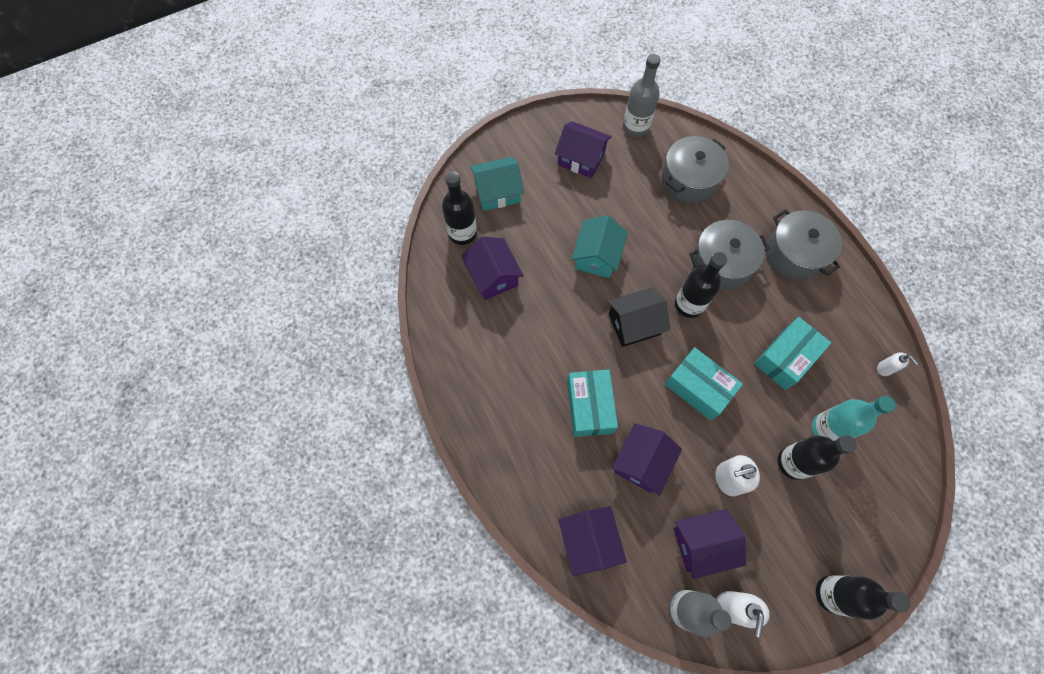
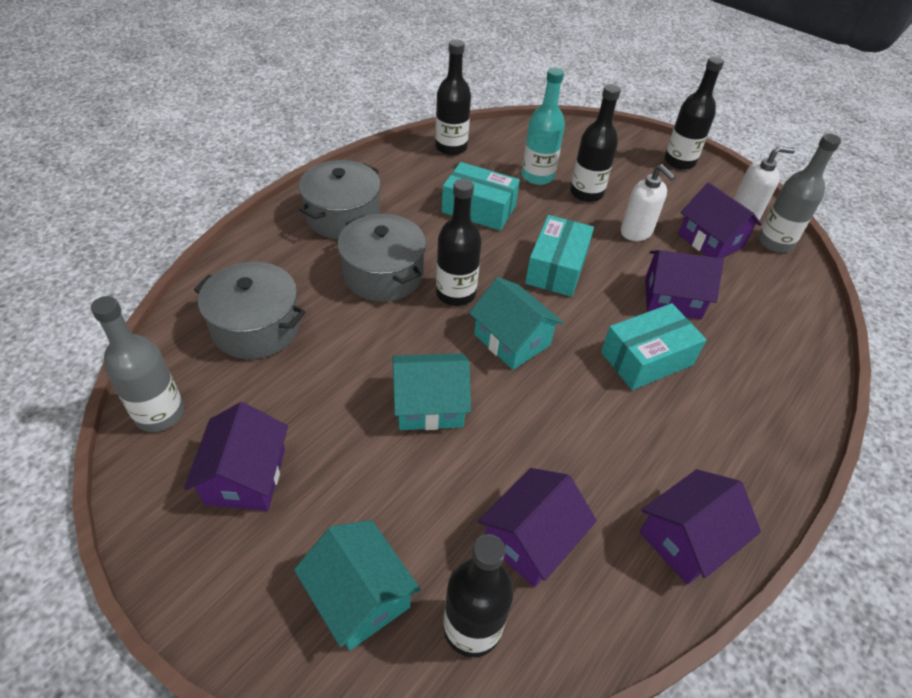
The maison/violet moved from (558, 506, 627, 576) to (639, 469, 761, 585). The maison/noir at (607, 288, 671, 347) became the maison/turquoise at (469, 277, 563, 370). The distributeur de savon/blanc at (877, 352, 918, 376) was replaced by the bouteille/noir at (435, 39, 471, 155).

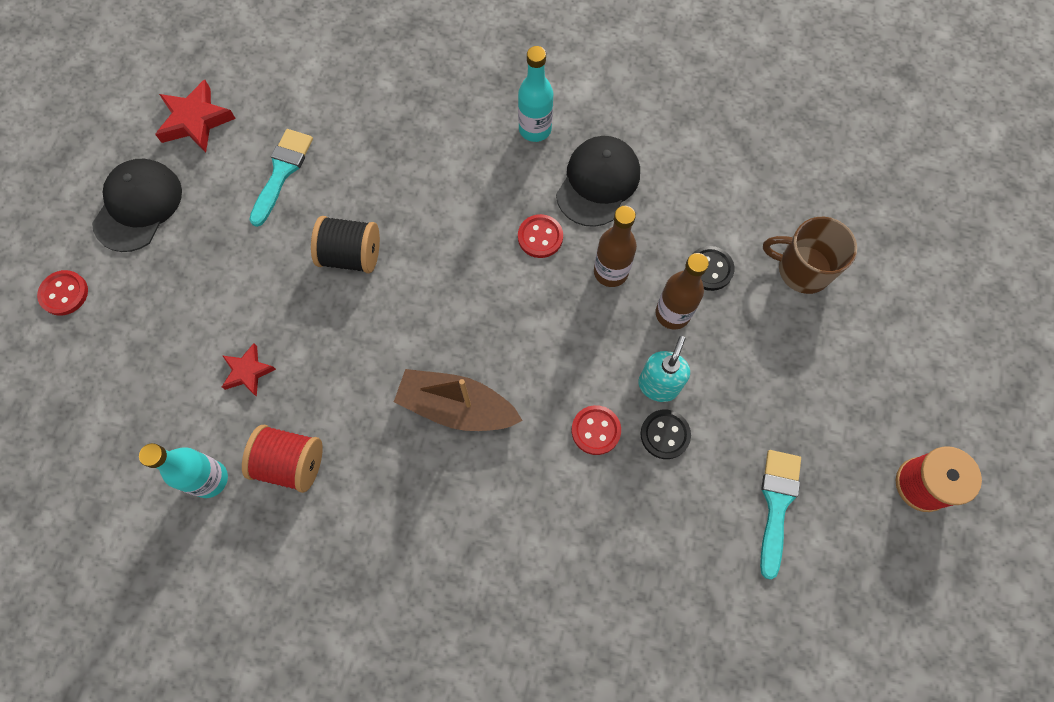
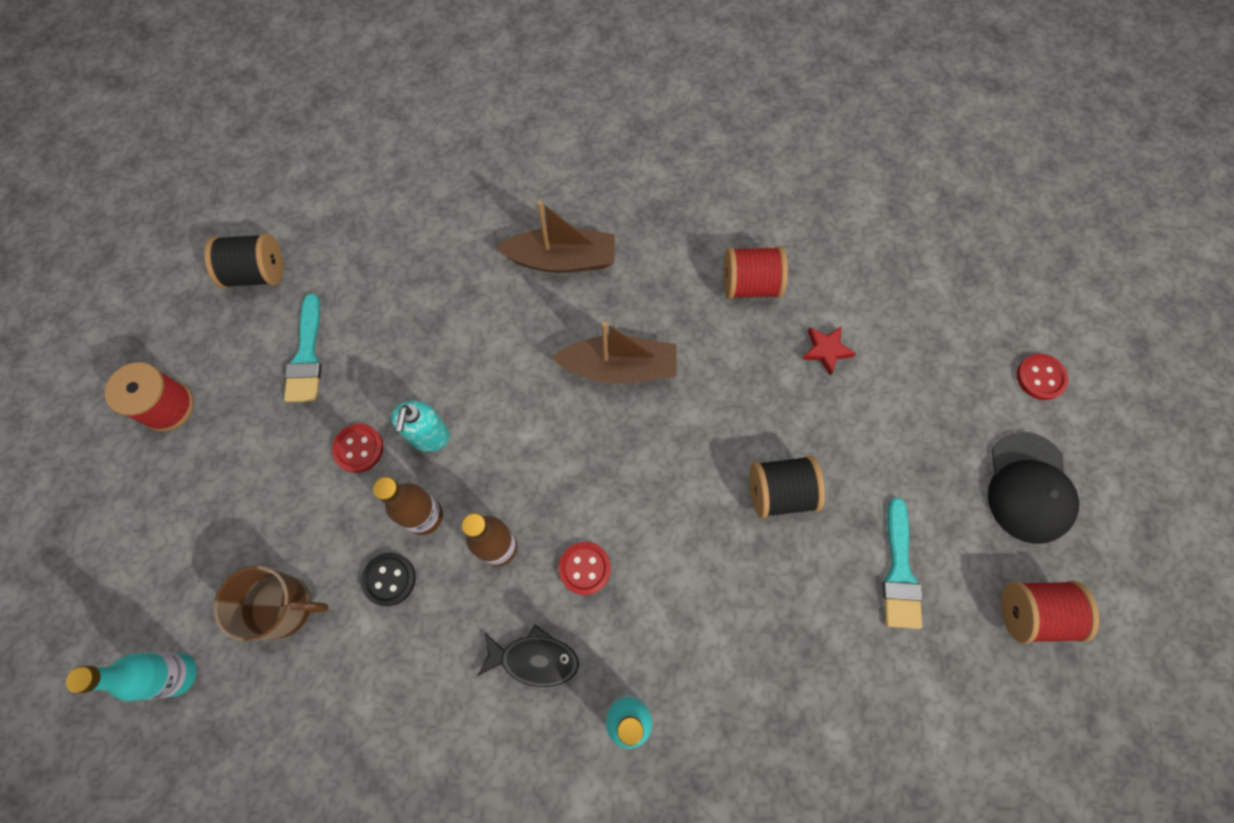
The bouteille/turquoise moved from (139, 443, 228, 498) to (66, 652, 197, 701). The étoile/rouge at (155, 80, 236, 153) was replaced by the bobine/rouge at (1001, 581, 1099, 643). The casquette/noir at (556, 136, 640, 227) was replaced by the poisson/noir at (478, 625, 579, 687). The bouton/rouge moved from (572, 405, 621, 455) to (332, 424, 383, 473). The bouton/noir at (641, 409, 691, 459) disappeared. The bobine/noir at (204, 233, 283, 288) appeared. The bateau/marron at (496, 200, 615, 273) appeared.

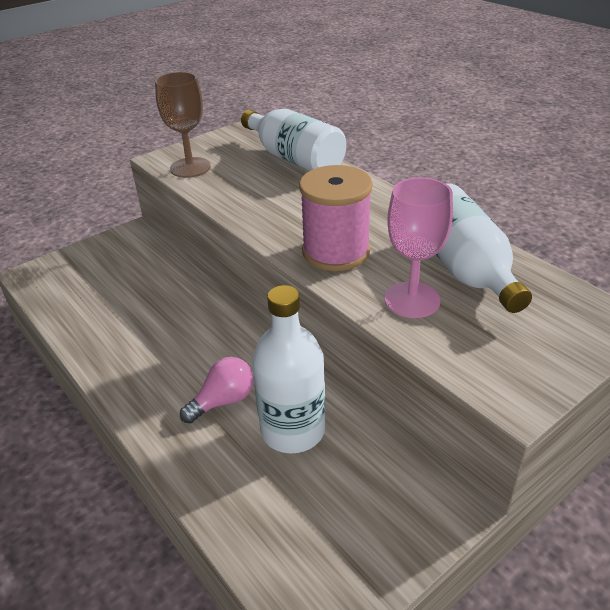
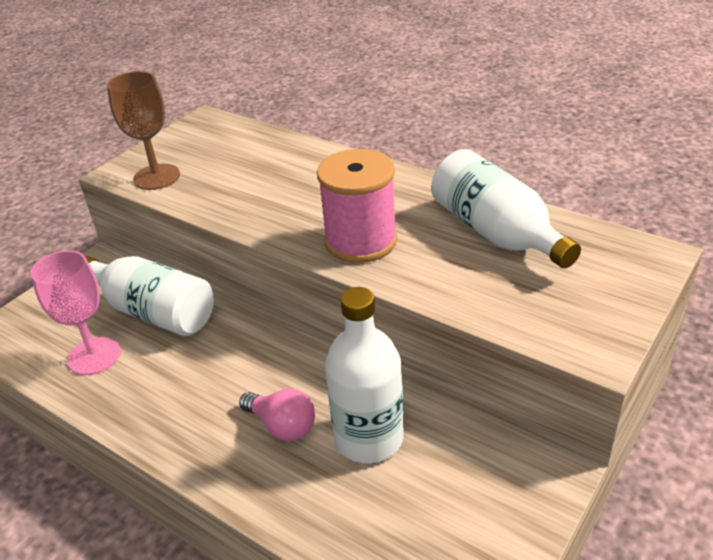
The ampoule/rose at (180, 357, 254, 424) turned 90 degrees clockwise. The bouteille/blanc moved from (241, 109, 346, 171) to (85, 256, 214, 336). The verre à pied/rose moved from (384, 177, 453, 318) to (31, 250, 121, 375).

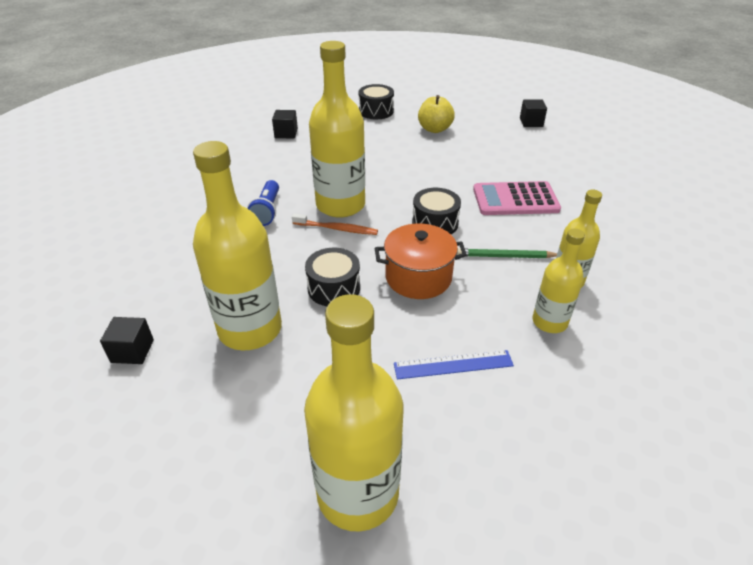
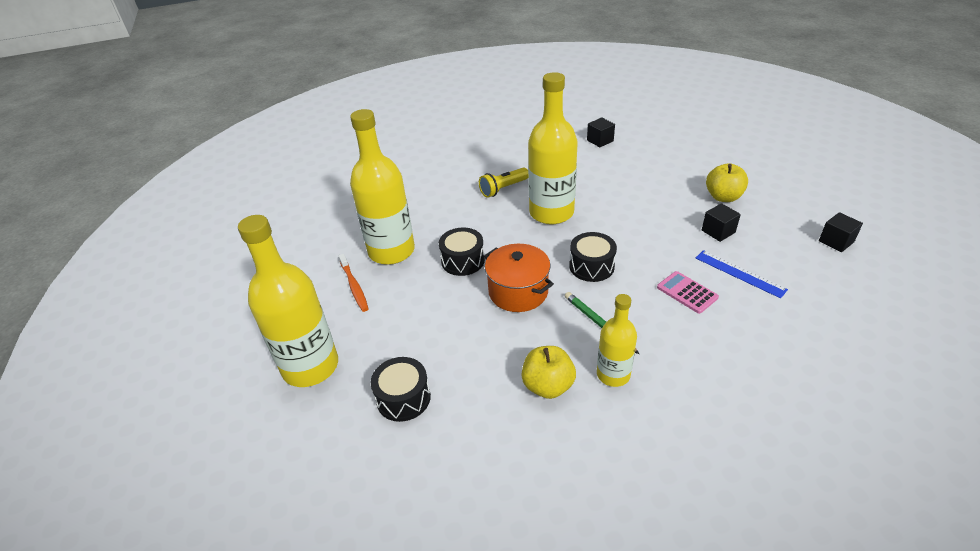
The cube/noir moved from (100, 317, 154, 364) to (702, 203, 741, 242). The lampe de poche/bleu at (247, 180, 279, 226) became the lampe de poche/jaune at (479, 167, 528, 198). The brosse à dents/orange moved from (292, 213, 378, 235) to (339, 254, 369, 312). The tambour/noir moved from (358, 84, 394, 119) to (371, 357, 431, 422). The règle/bleu moved from (394, 350, 514, 379) to (696, 250, 788, 298). The calculatrice/rose at (473, 181, 561, 215) changed to 0.61 times the size. The bouteille/jaune at (532, 228, 585, 333) was replaced by the pomme/jaune at (522, 346, 576, 399).

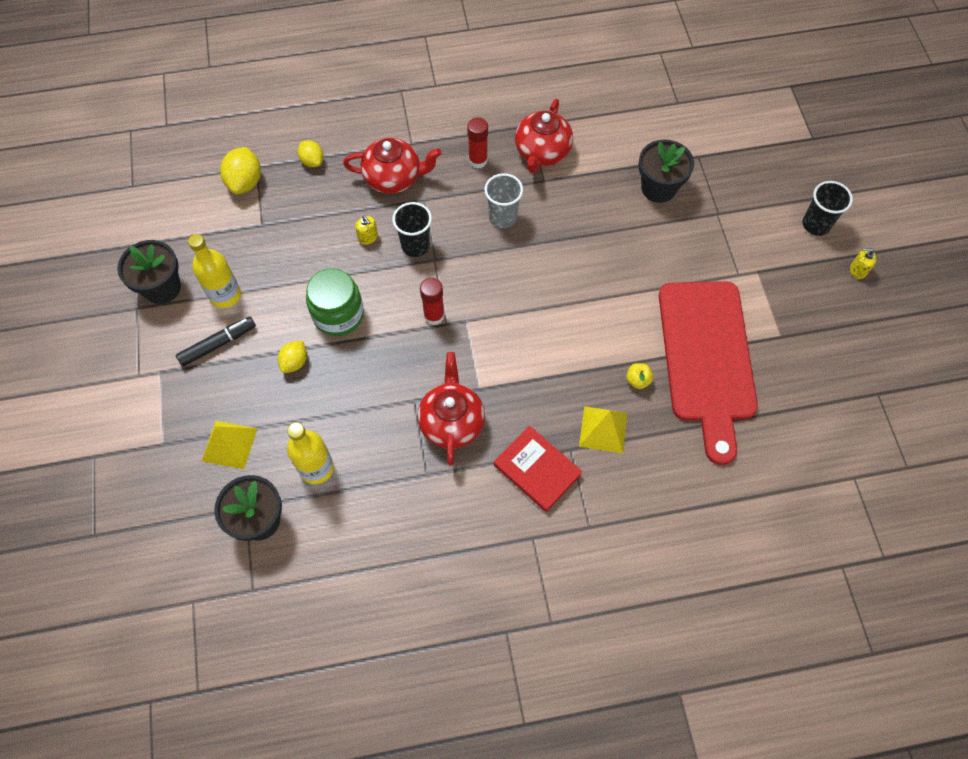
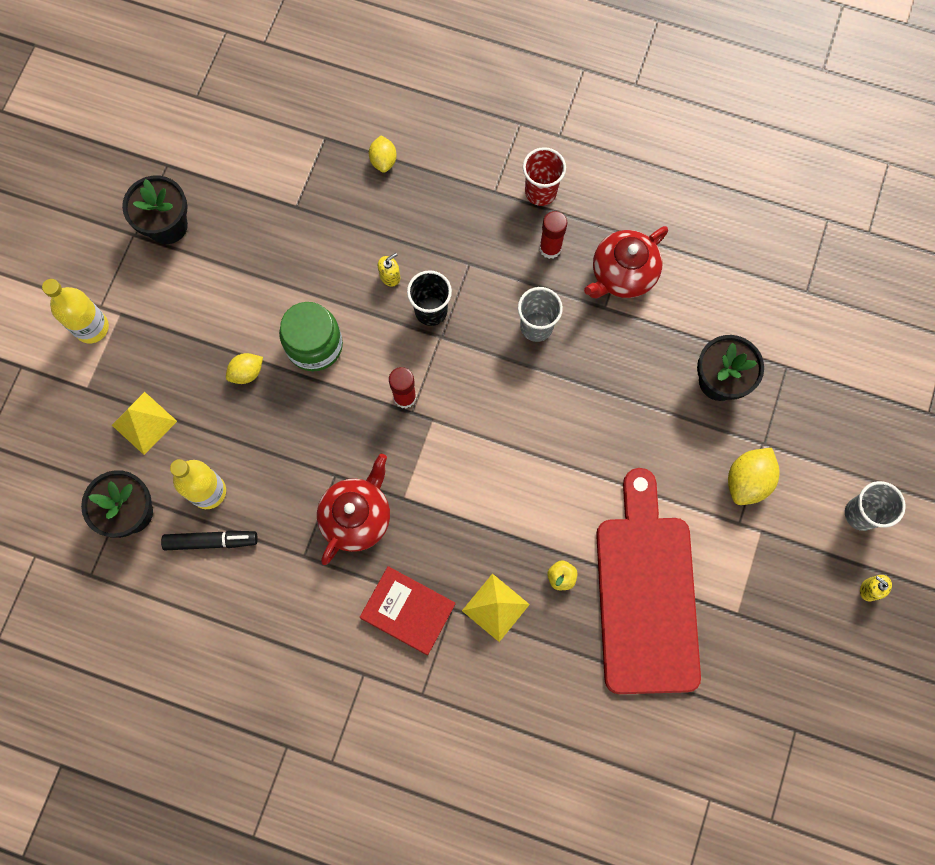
The feutre/noir moved from (176, 317, 256, 367) to (161, 530, 258, 550). The bouteille/jaune moved from (188, 234, 241, 308) to (42, 279, 109, 343). The citron/jaune moved from (220, 147, 261, 194) to (728, 448, 780, 505). The théière/rouge at (343, 138, 441, 194) disappeared. The distributeur de savon/jaune at (355, 216, 378, 245) turned 120 degrees counterclockwise. The livre/rouge at (494, 426, 583, 512) turned 45 degrees counterclockwise. The planche à découper/rouge at (659, 281, 758, 465) turned 150 degrees clockwise. The gobelet/noir at (802, 181, 853, 236) became the gobelet/gris at (845, 481, 906, 531). The gobelet/rouge at (523, 147, 566, 206) appeared.

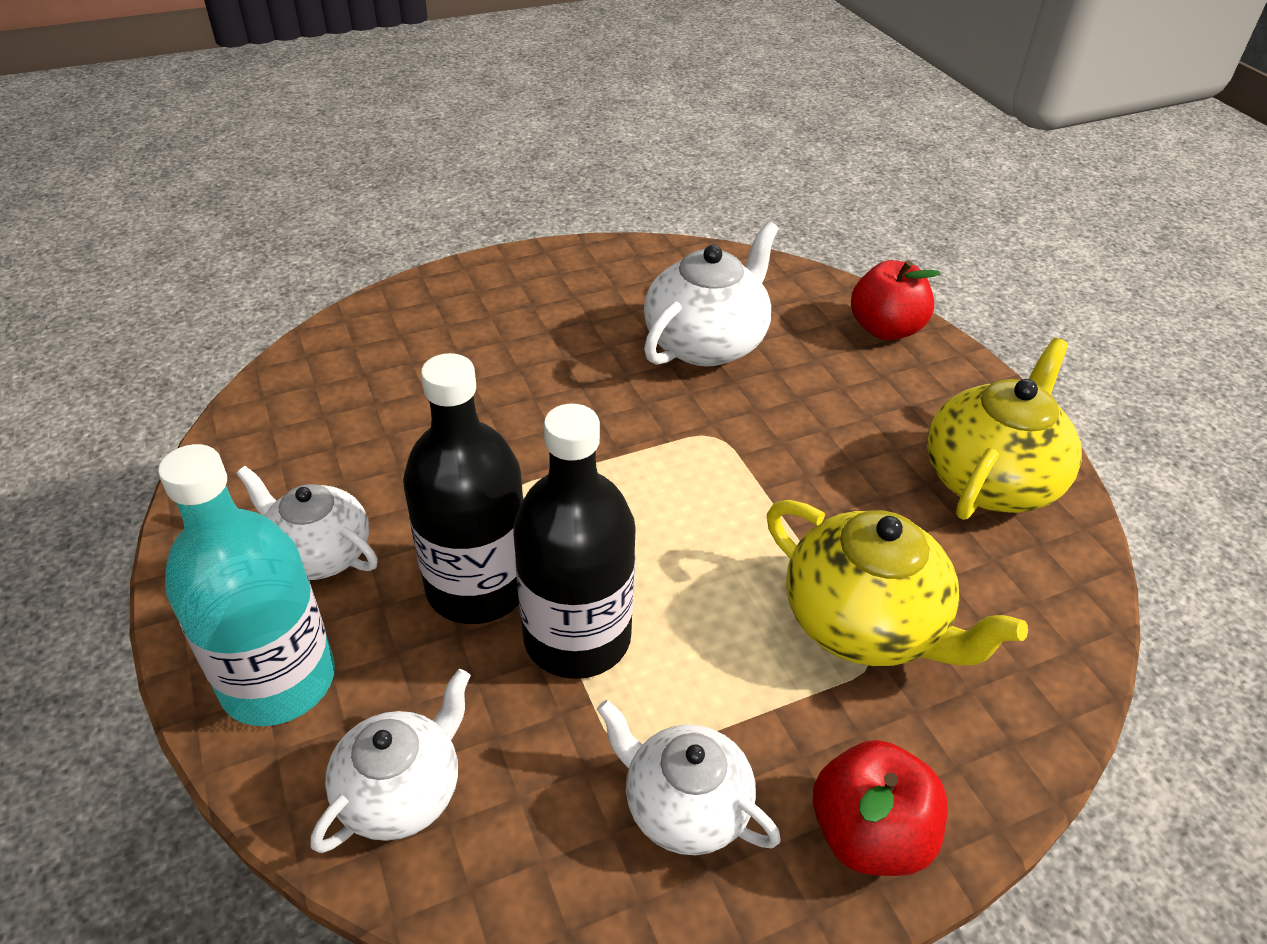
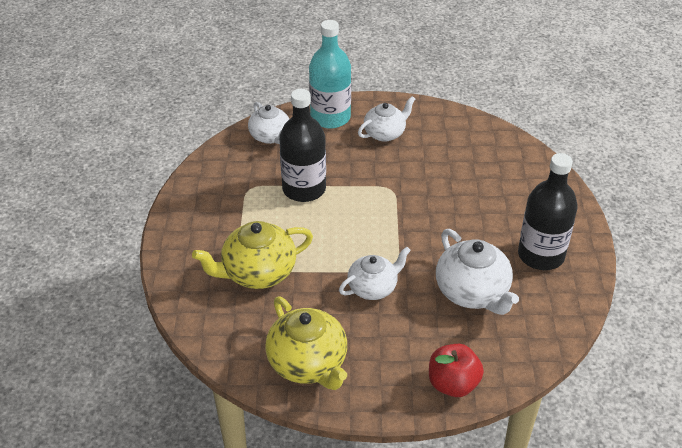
The bouteille/noir moved from (403, 353, 524, 624) to (518, 153, 578, 270). The théière/blanc moved from (597, 700, 781, 855) to (339, 247, 411, 300). The pomme/rouge at (813, 740, 948, 876) disappeared.

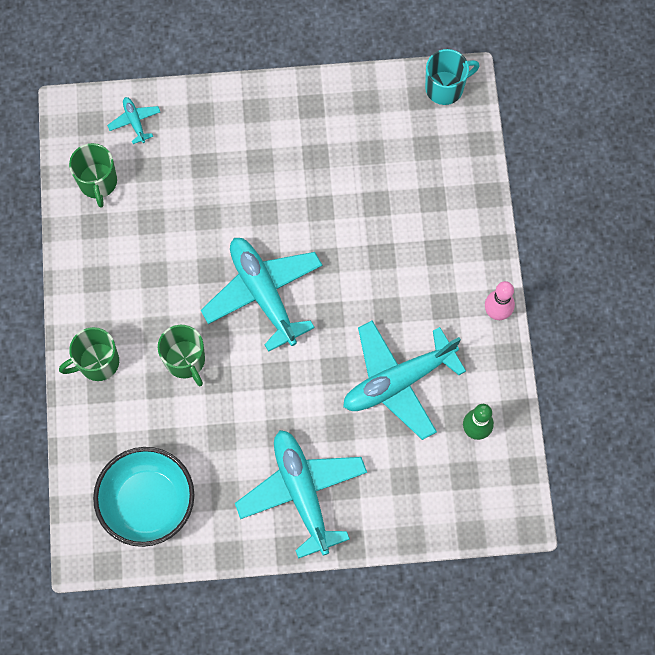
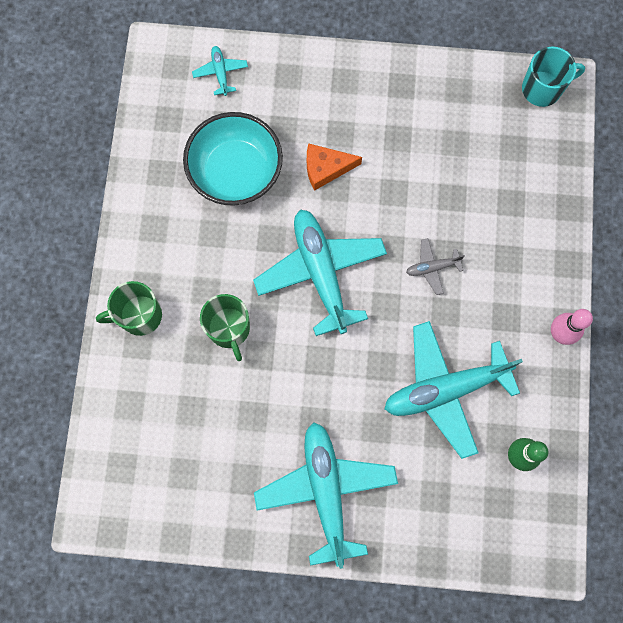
The tasse/vert at (69, 143, 117, 208) disappeared. The bol/turquoise moved from (93, 447, 194, 547) to (183, 112, 283, 206). The fromage/orange at (307, 143, 362, 191) appeared. The avion/gris at (406, 238, 465, 295) appeared.

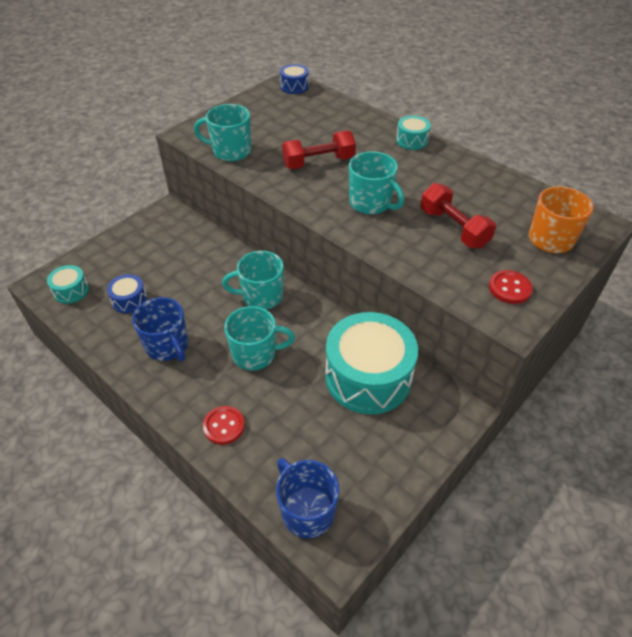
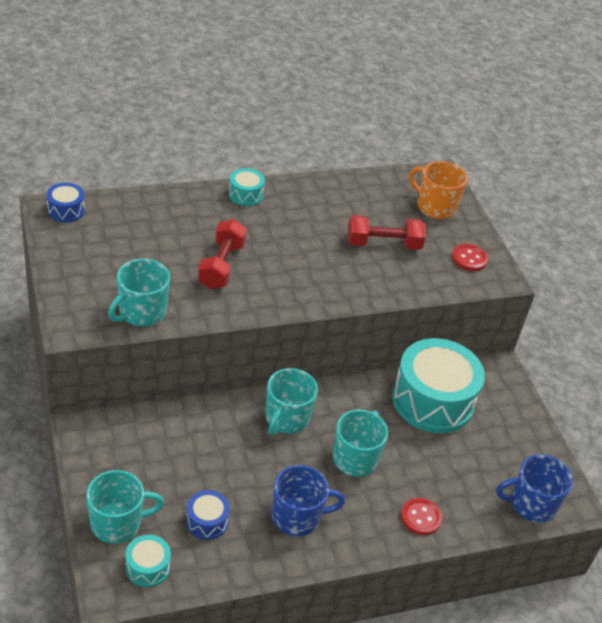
The tasse/turquoise moved from (349, 152, 405, 214) to (86, 470, 164, 544).

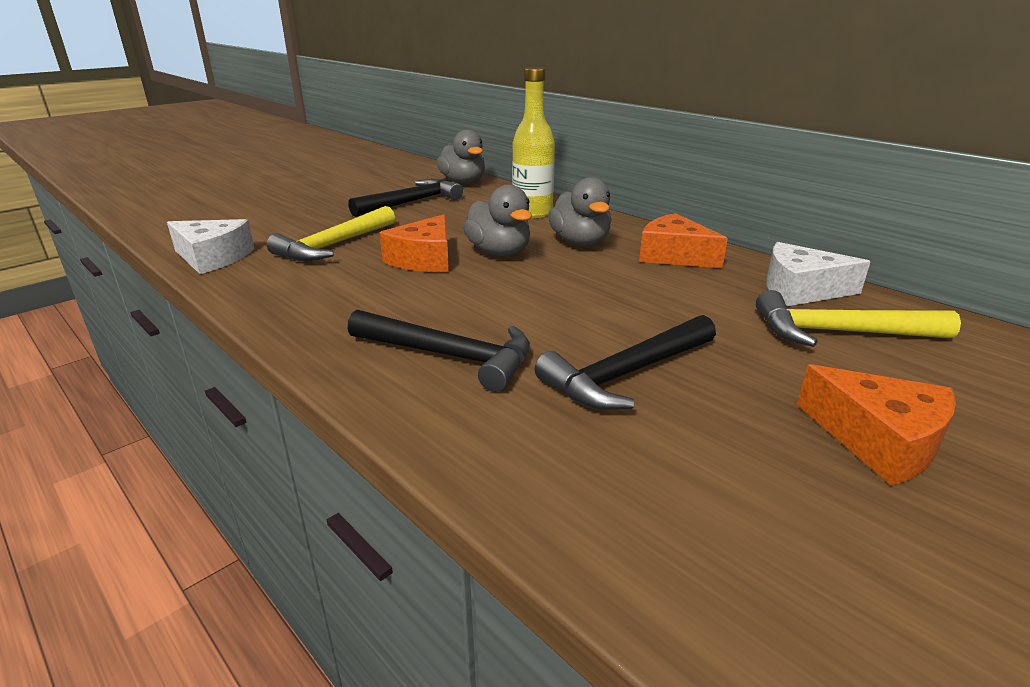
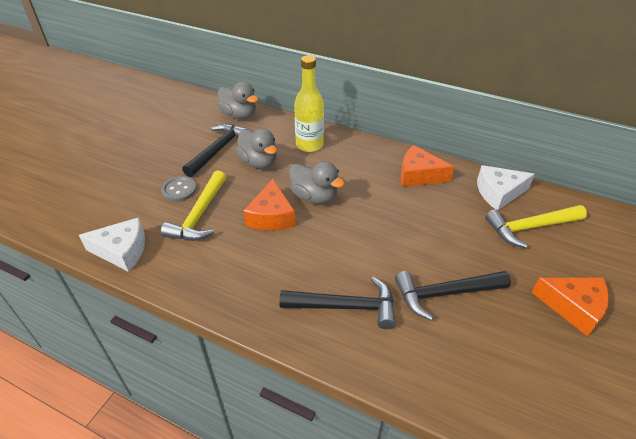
The marteau/noir at (535, 315, 716, 410) turned 45 degrees clockwise. The canard/gris moved from (548, 177, 611, 246) to (235, 128, 277, 169). The bouton/gris at (161, 176, 197, 202) appeared.

